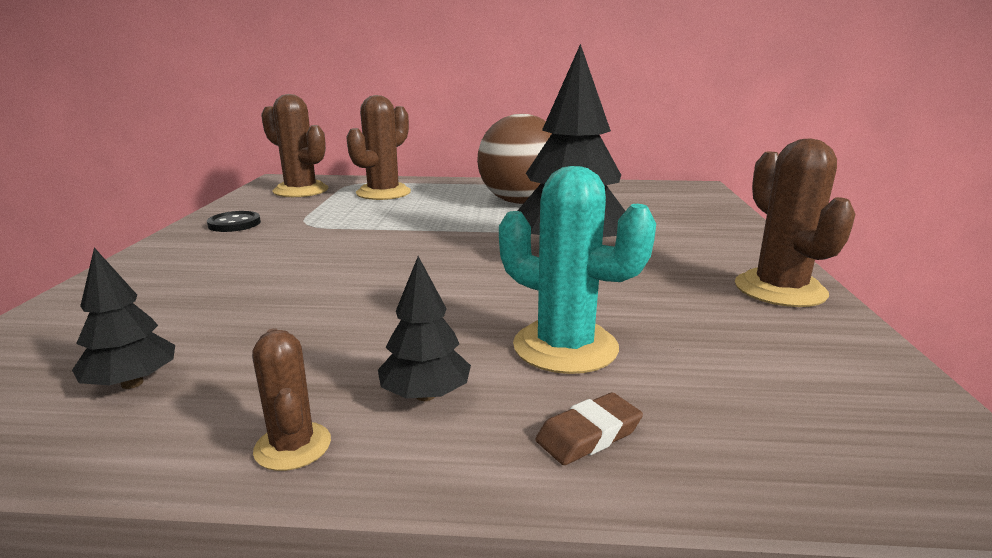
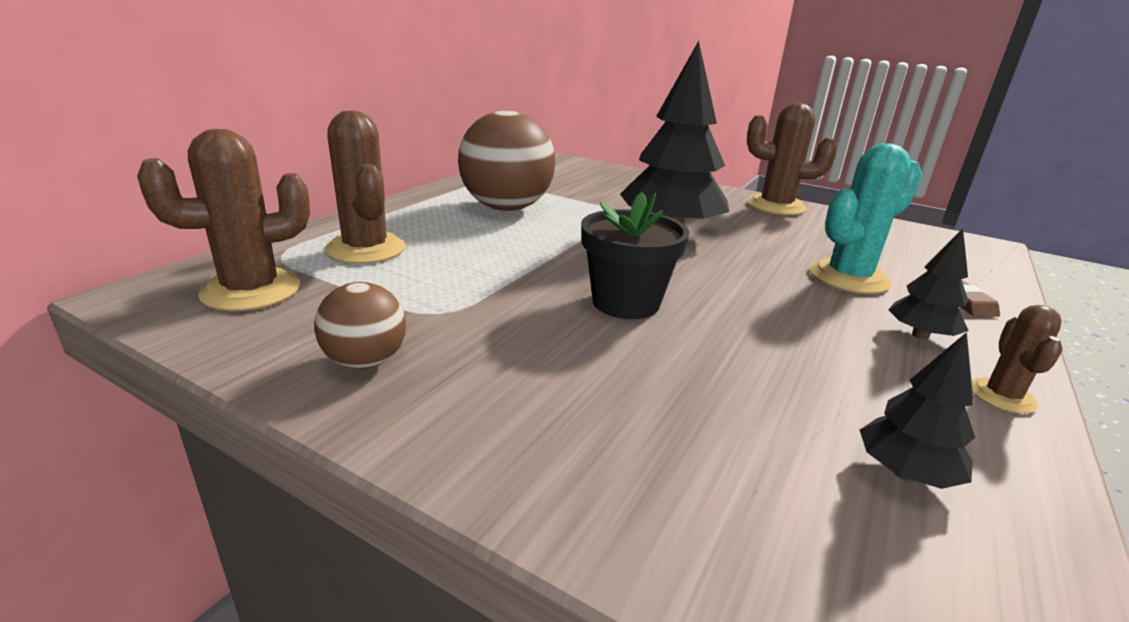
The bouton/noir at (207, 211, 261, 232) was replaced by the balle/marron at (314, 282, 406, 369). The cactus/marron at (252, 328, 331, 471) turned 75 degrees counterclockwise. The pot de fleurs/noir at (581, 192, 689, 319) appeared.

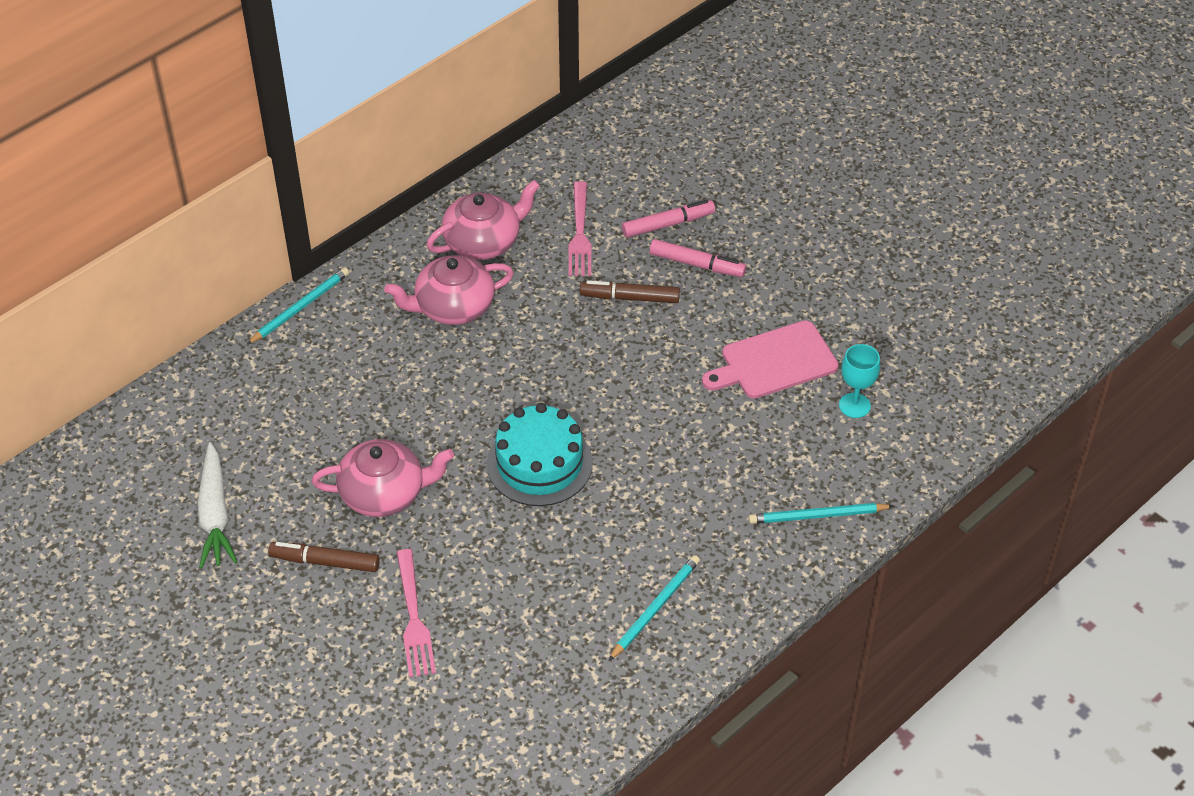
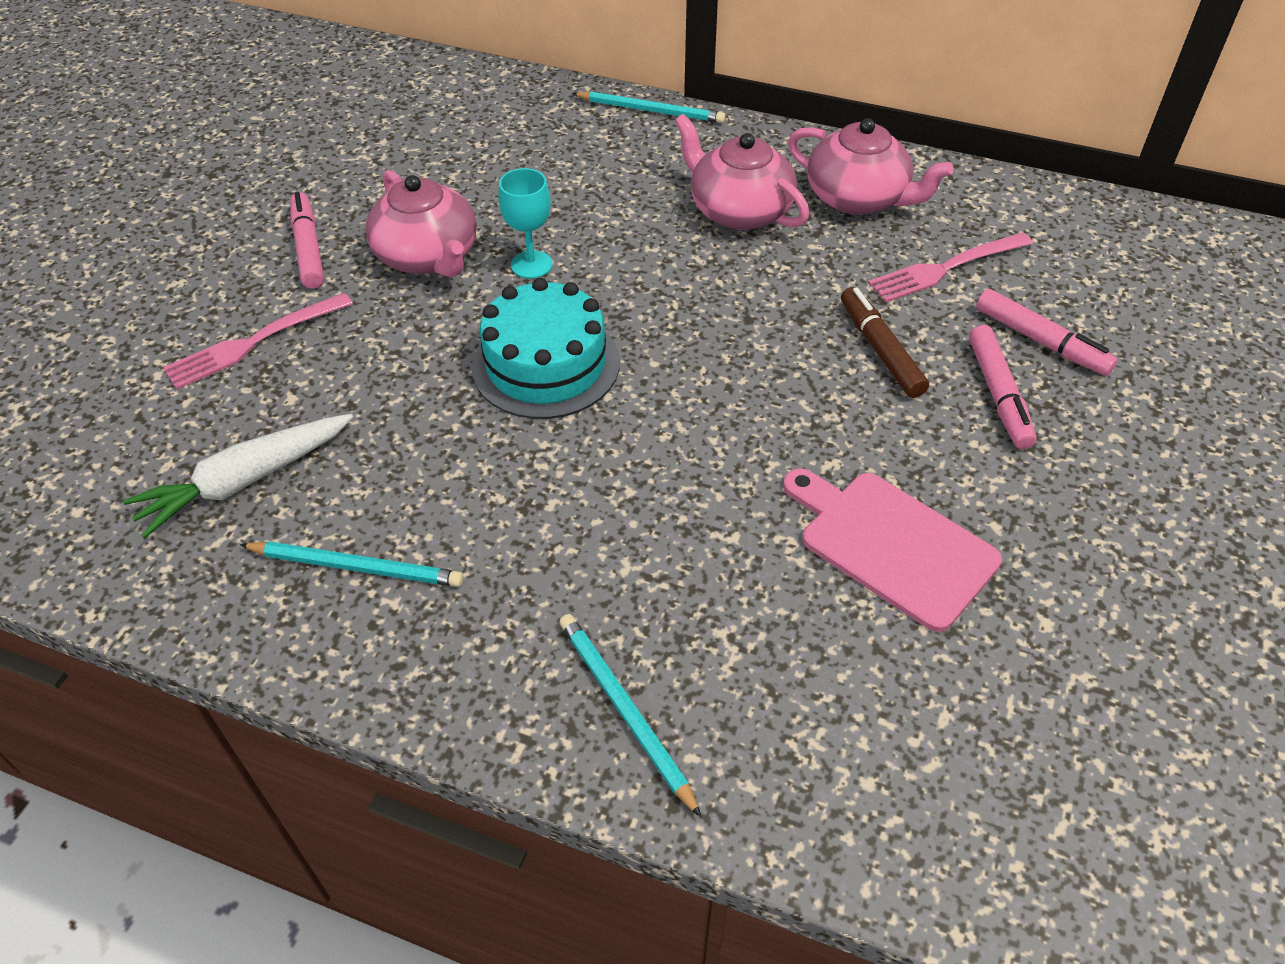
The carotte/blanc moved from (197, 442, 237, 569) to (123, 414, 353, 538). The feutre/marron at (268, 542, 380, 572) became the feutre/rose at (290, 192, 324, 288). The verre à pied/turquoise moved from (839, 344, 880, 418) to (498, 168, 552, 279).

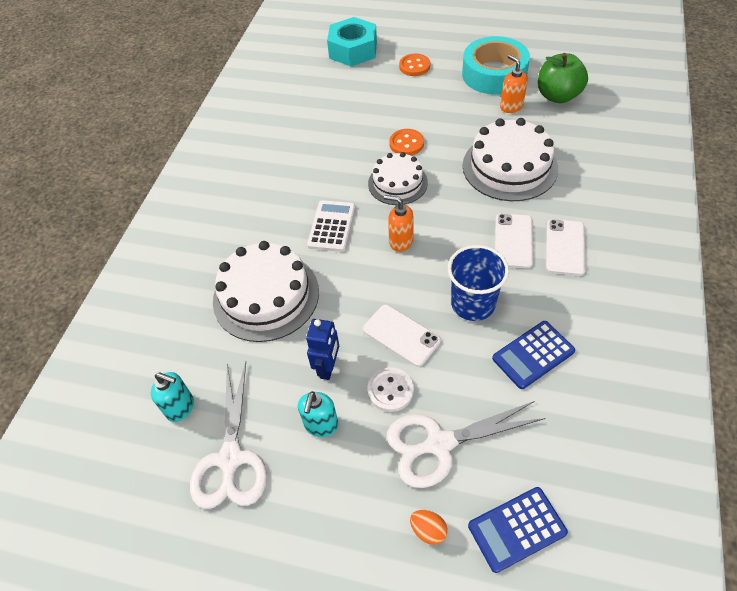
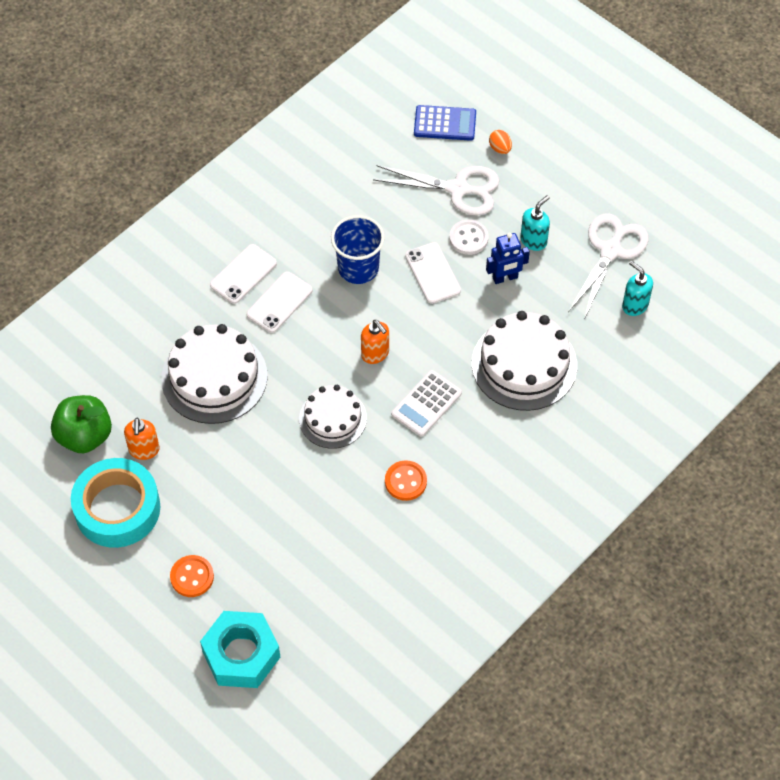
The robot/bleu at (306, 319, 339, 380) turned 150 degrees counterclockwise. The bouton/orange moved from (389, 129, 424, 156) to (385, 460, 427, 501). The calculatrice/bleu at (492, 321, 575, 389) disappeared.

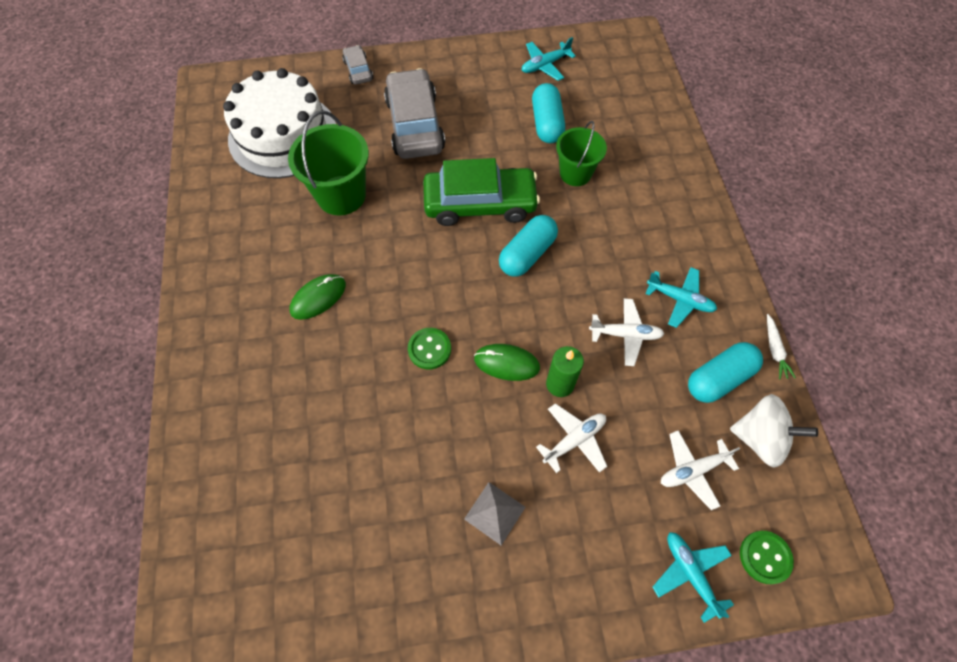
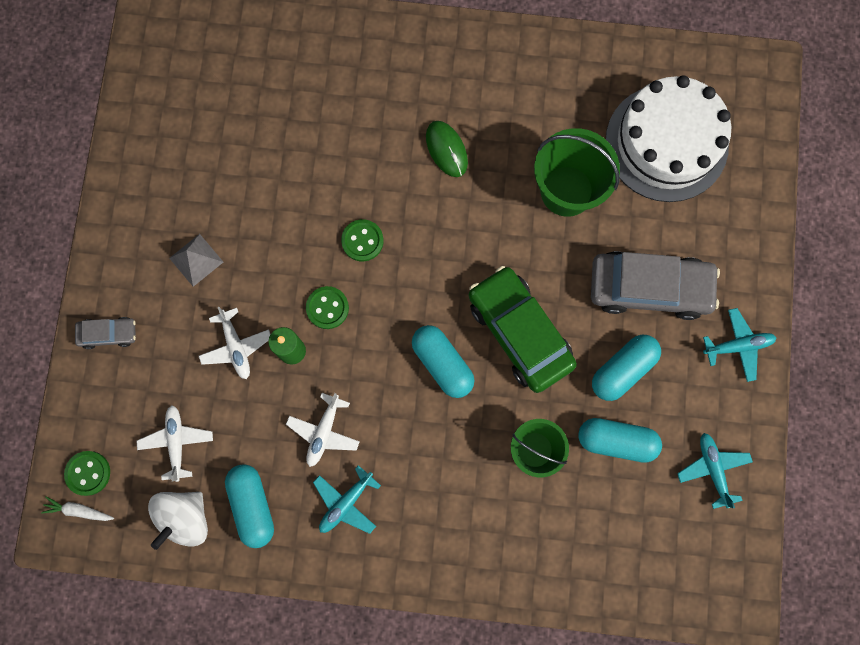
The voiture/gris moved from (343, 45, 373, 85) to (75, 317, 136, 349). The voiture/vert at (423, 158, 540, 226) turned 135 degrees clockwise. The souris/vert at (474, 344, 540, 381) was replaced by the bouton/vert at (306, 286, 349, 329). The avion/turquoise moved from (653, 532, 734, 623) to (703, 308, 776, 382). The carotte/blanc moved from (767, 314, 796, 380) to (41, 496, 114, 521). The gélule/turquoise at (592, 335, 661, 401) appeared.

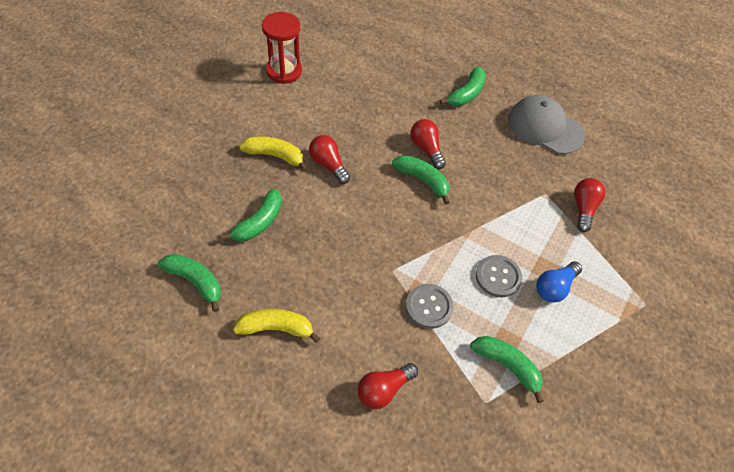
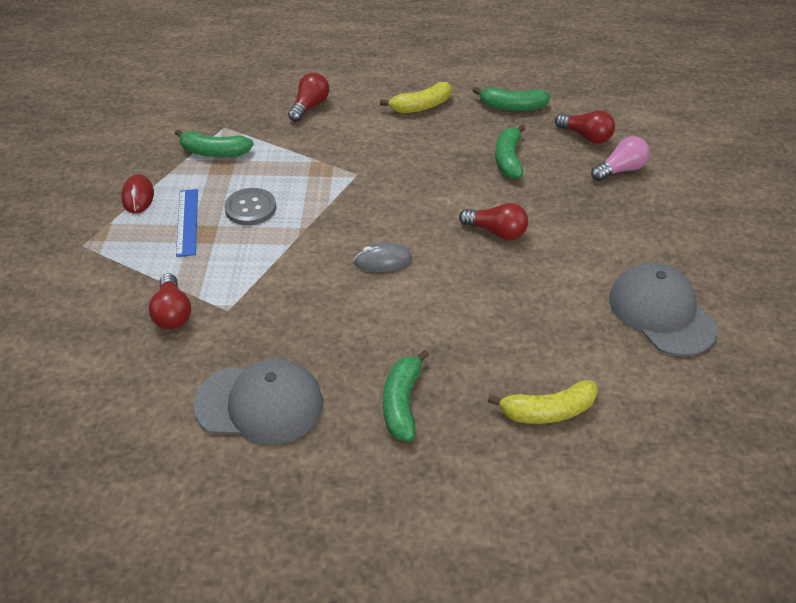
The banane/jaune moved from (239, 136, 307, 171) to (488, 380, 598, 424). The sablier/rouge at (262, 12, 302, 84) was replaced by the casquette/gris at (609, 262, 718, 356). The banane/vert at (392, 155, 450, 205) was replaced by the souris/gris at (353, 242, 412, 273). The bouton/gris at (406, 284, 454, 329) disappeared. The ampoule/rouge moved from (410, 119, 446, 169) to (555, 110, 615, 144). The ampoule/bleu at (536, 261, 582, 303) was replaced by the règle/bleu at (176, 189, 198, 257). The souris/rouge at (121, 174, 154, 214) appeared. The ampoule/rose at (591, 136, 650, 181) appeared.

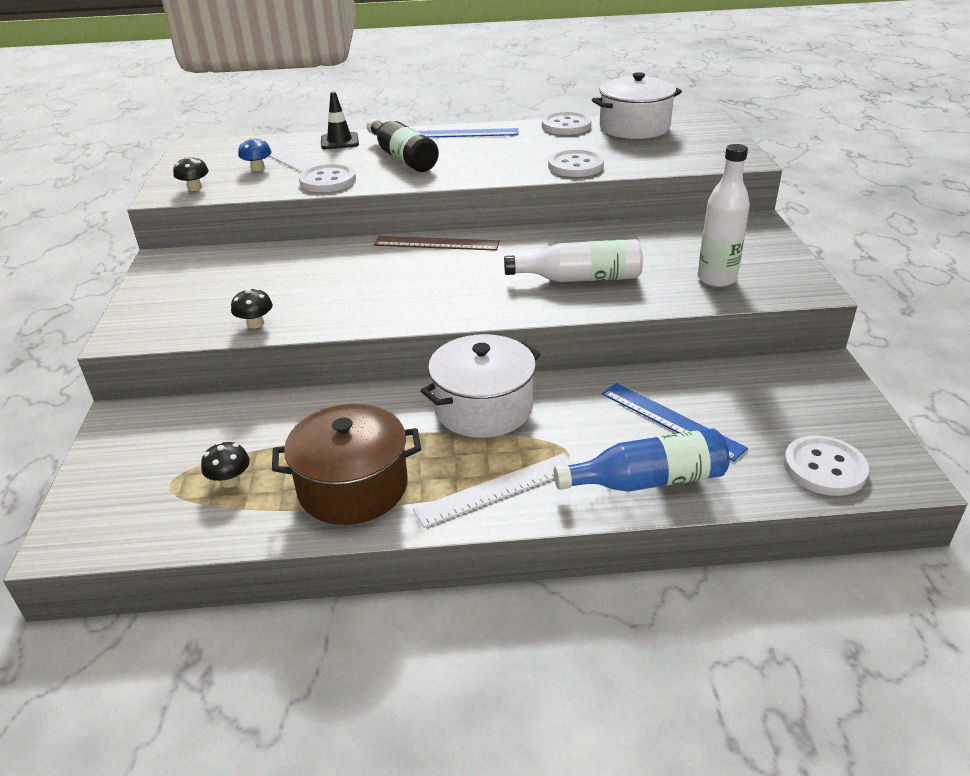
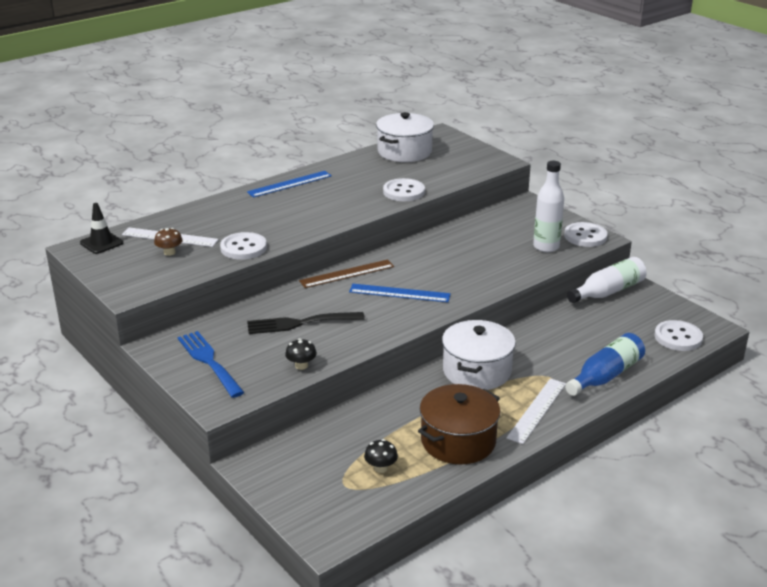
The champignon/noir at (173, 156, 209, 191) disappeared. The champignon/bleu at (238, 137, 272, 171) became the champignon/marron at (154, 228, 183, 256). The cône de chantier/noir moved from (321, 92, 359, 149) to (80, 203, 123, 254). The bouteille/noir at (367, 118, 439, 172) disappeared. The bouteille/blanc moved from (504, 239, 643, 282) to (567, 257, 646, 303). The bouton/blanc moved from (542, 112, 591, 135) to (564, 222, 608, 247). The règle/bleu moved from (602, 383, 748, 462) to (349, 284, 451, 302). The fourchette/bleu at (178, 331, 244, 398) appeared. The fourchette/noir at (247, 312, 365, 334) appeared.

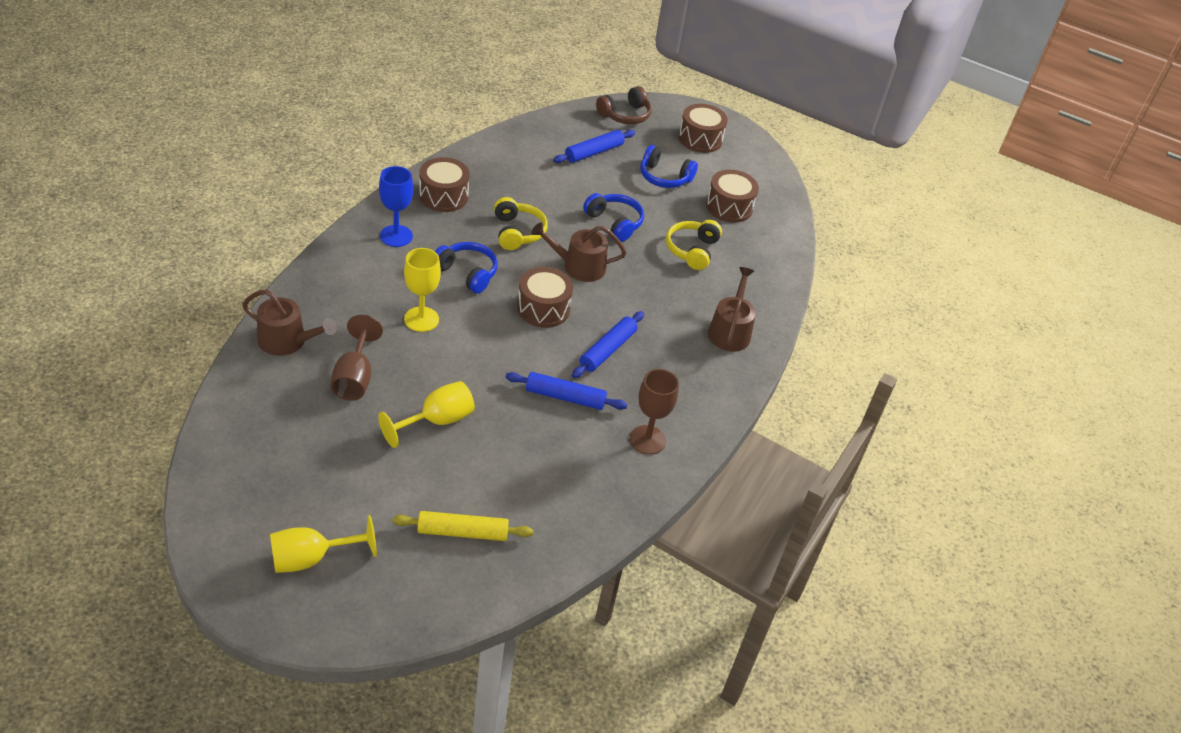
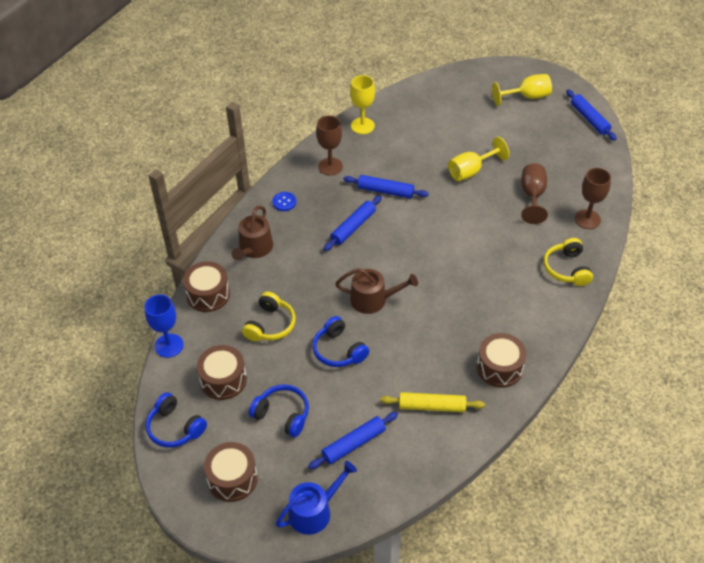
The arrosoir/marron at (242, 290, 337, 356) was replaced by the verre à pied/marron at (574, 168, 611, 229). The verre à pied/bleu moved from (379, 166, 413, 247) to (144, 294, 184, 358). The rouleau à pâtisserie/jaune moved from (393, 511, 533, 541) to (380, 392, 485, 412). The verre à pied/jaune moved from (404, 248, 441, 332) to (350, 75, 375, 134). The casque audio/bleu moved from (435, 242, 498, 294) to (146, 392, 207, 448). The casque audio/jaune moved from (494, 197, 548, 250) to (543, 238, 593, 286). The tambour/marron moved from (517, 267, 573, 328) to (183, 261, 230, 312). The casque audio/marron at (596, 86, 651, 124) was replaced by the arrosoir/bleu at (276, 461, 357, 535). The bouton/bleu at (272, 192, 297, 211) appeared. The rouleau à pâtisserie/bleu at (566, 89, 617, 141) appeared.

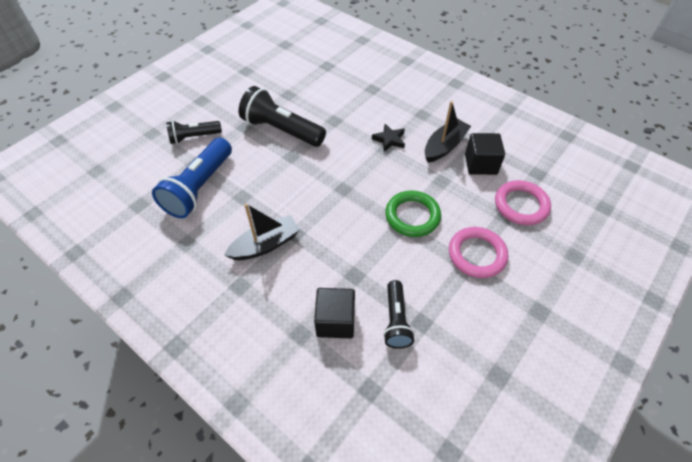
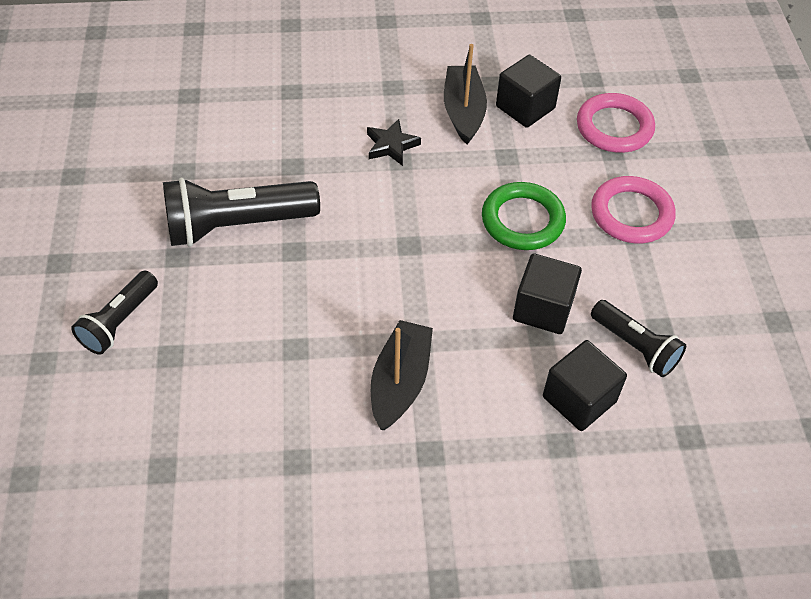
The lampe de poche/bleu at (152, 138, 232, 218) disappeared. The cube/noir at (513, 253, 582, 334) appeared.

